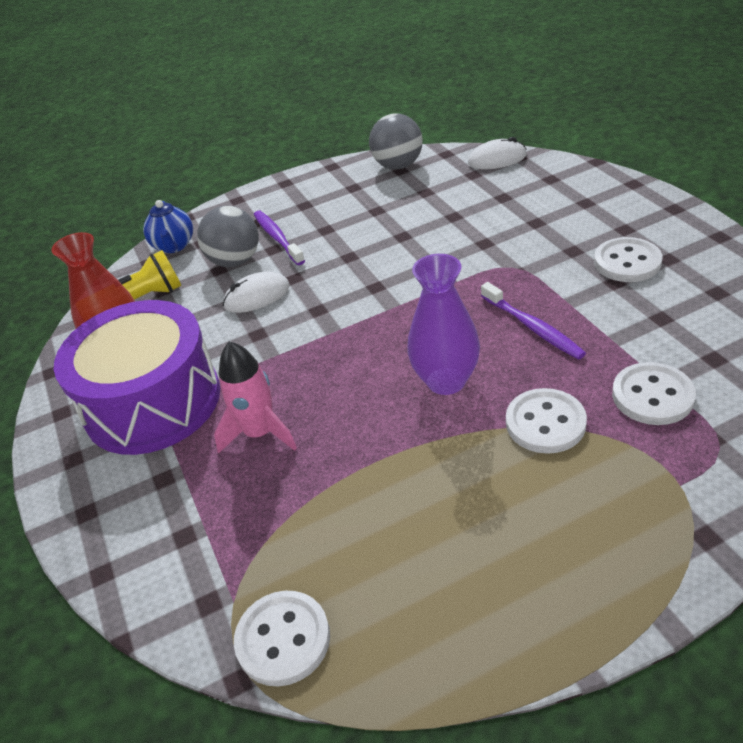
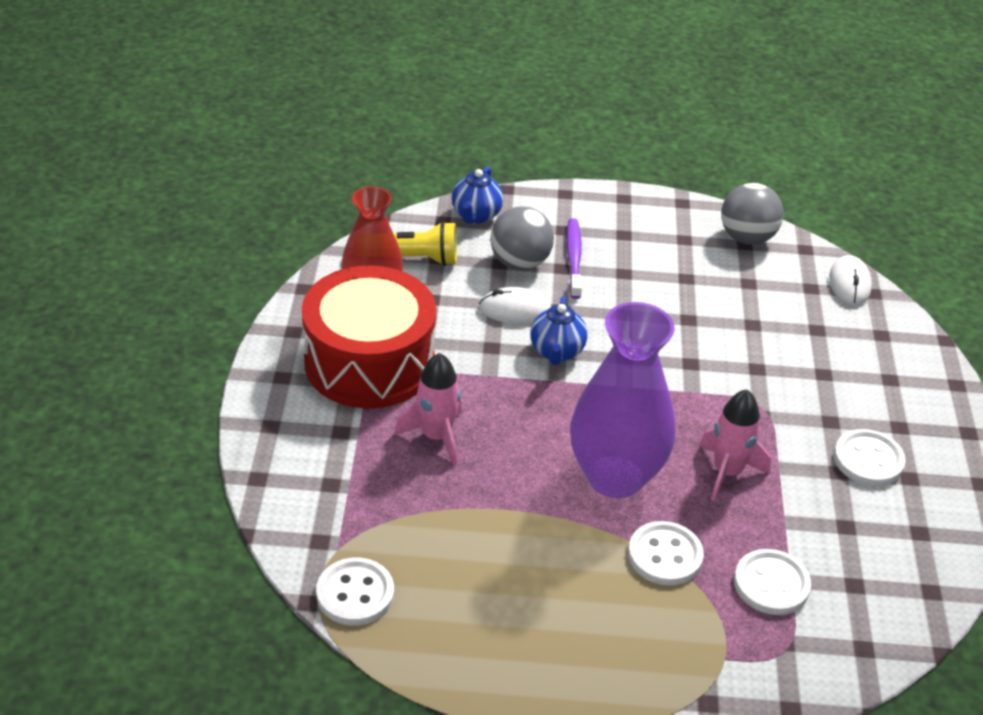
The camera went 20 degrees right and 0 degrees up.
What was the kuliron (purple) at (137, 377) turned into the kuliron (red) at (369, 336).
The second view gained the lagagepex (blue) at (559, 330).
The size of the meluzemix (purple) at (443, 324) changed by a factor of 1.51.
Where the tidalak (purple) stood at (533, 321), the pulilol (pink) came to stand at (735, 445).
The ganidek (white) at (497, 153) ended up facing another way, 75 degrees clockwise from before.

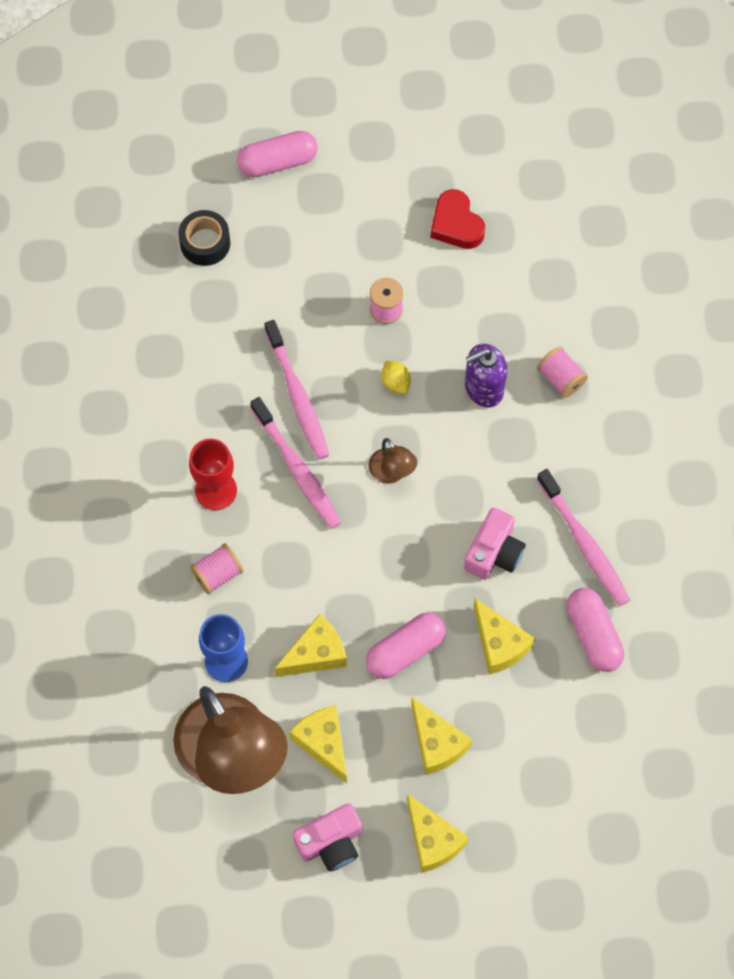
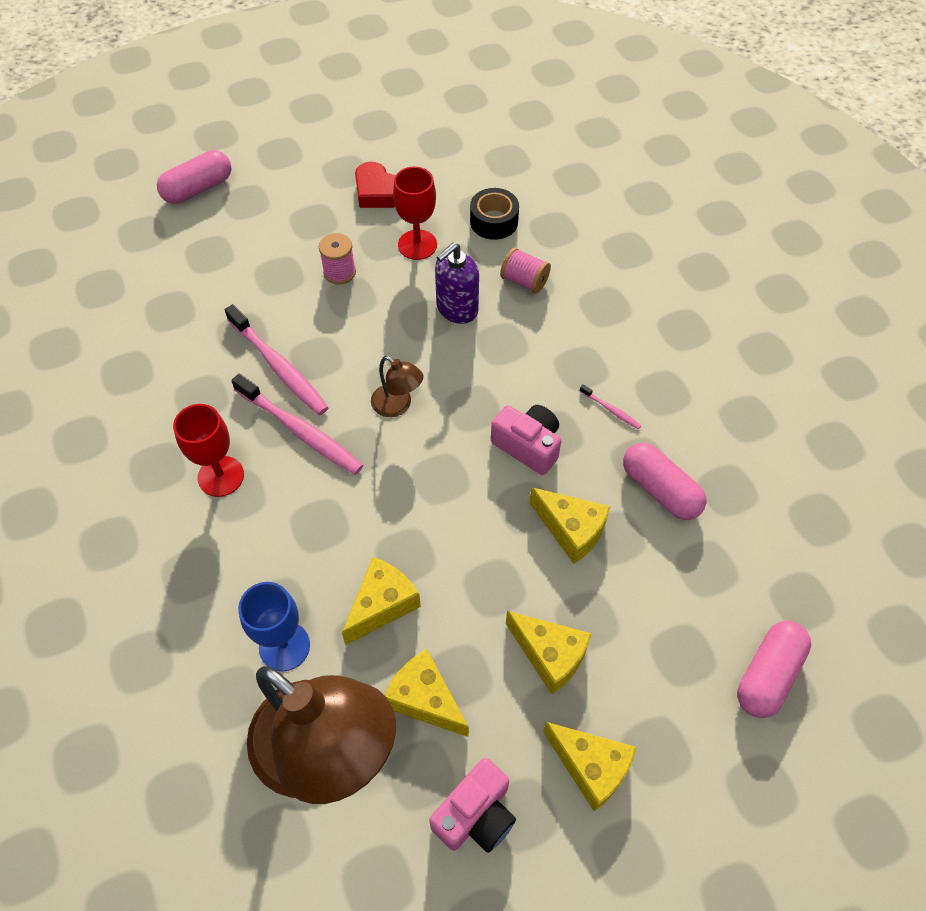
The camera went 20 degrees left and 10 degrees down.
The second view gained the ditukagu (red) at (415, 213).
The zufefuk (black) ended up elsewhere, having gone from (204, 238) to (494, 214).
The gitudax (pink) at (495, 544) ended up facing another way, 60 degrees counterclockwise from before.
The size of the tidalak (pink) at (583, 537) changed by a factor of 0.44.
The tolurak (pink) ended up elsewhere, having gone from (406, 646) to (774, 669).
The second view lost the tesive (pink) at (217, 569).
The second view lost the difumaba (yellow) at (396, 377).

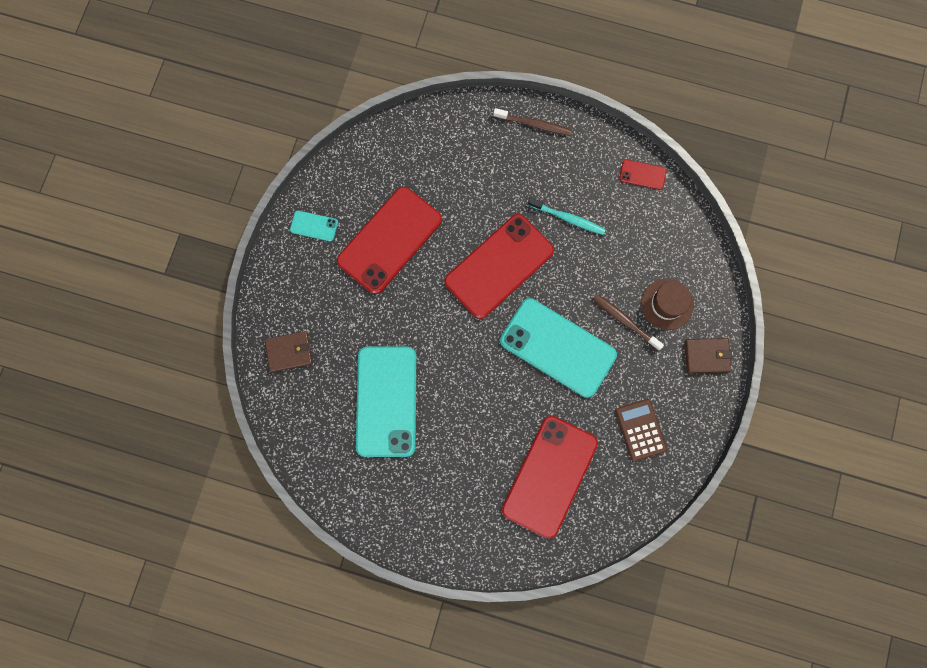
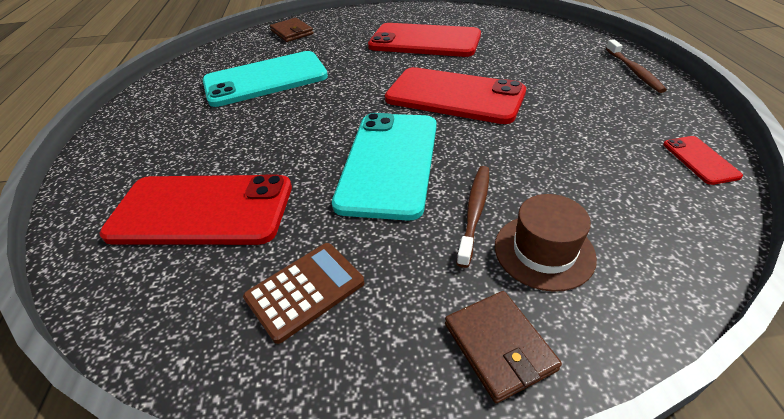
The camera went 70 degrees right and 35 degrees down.
The second view lost the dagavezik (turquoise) at (314, 226).
The second view lost the tidalak (turquoise) at (567, 216).

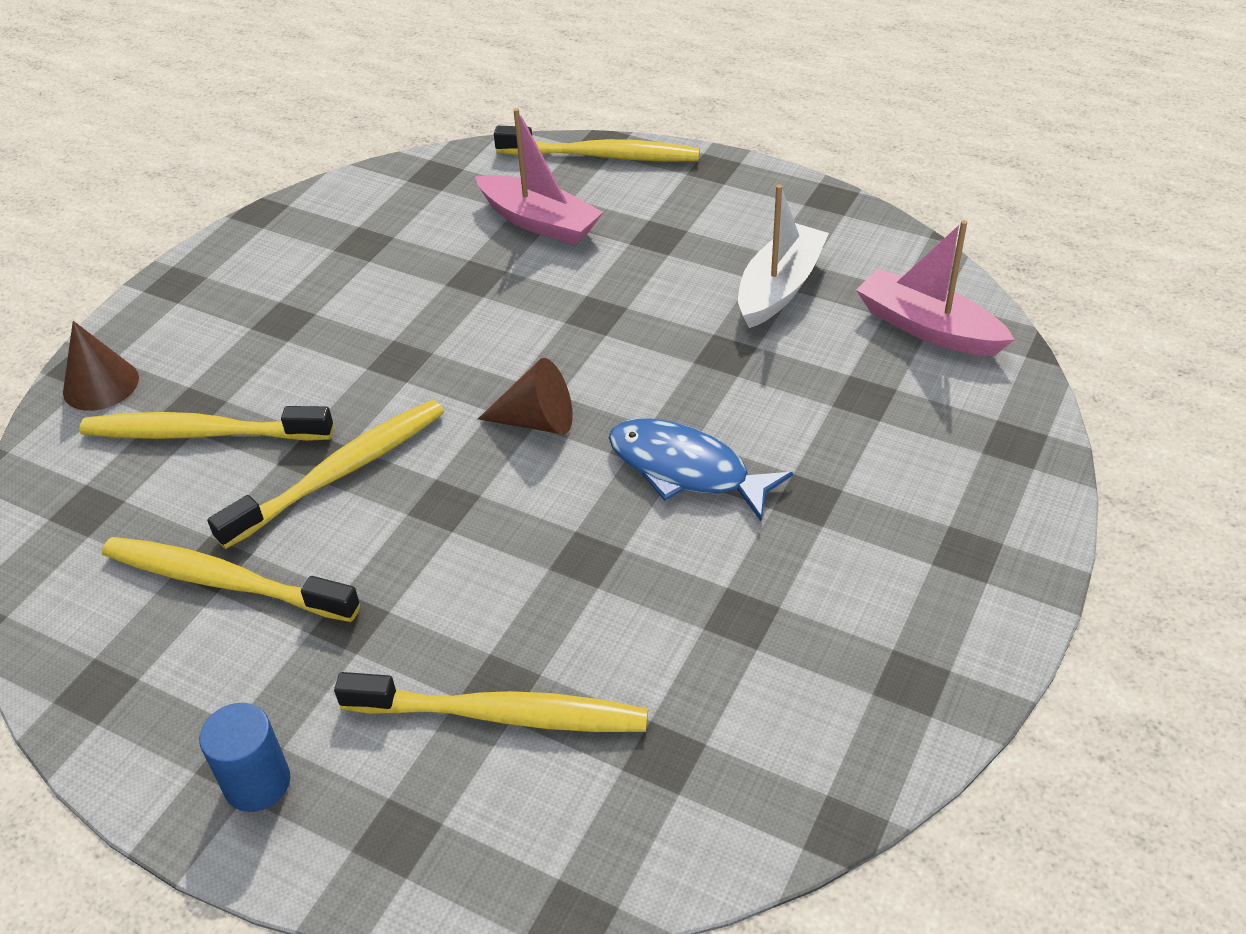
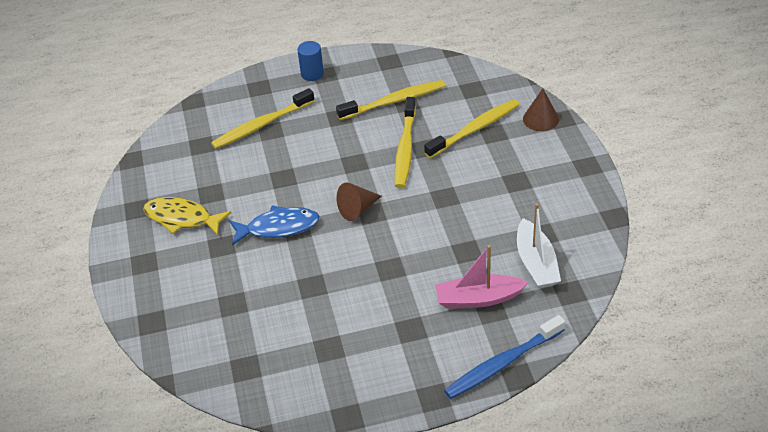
The camera went 140 degrees right and 0 degrees up.
The second view gained the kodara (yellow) at (187, 216).
What was the tidalak (yellow) at (597, 144) turned into the tidalak (blue) at (504, 357).
The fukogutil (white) ended up elsewhere, having gone from (783, 256) to (539, 245).
The second view lost the fukogutil (pink) at (935, 288).

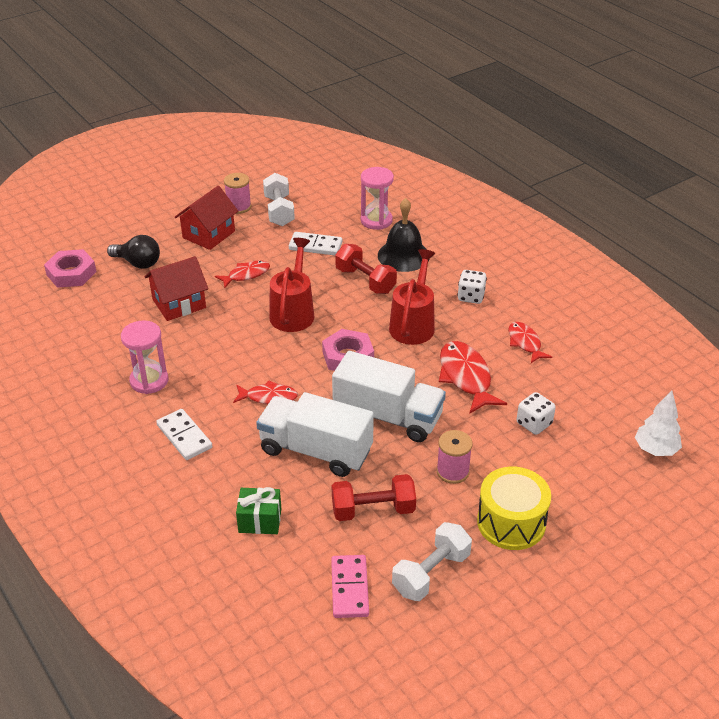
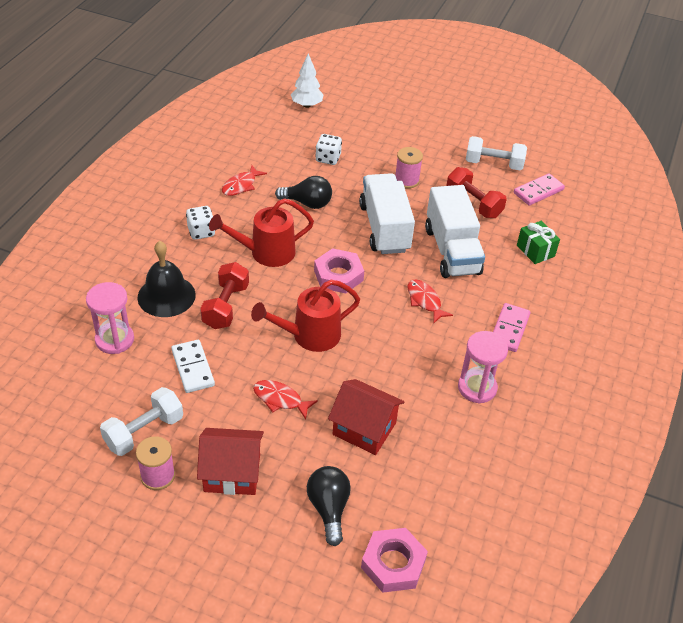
The camera went 125 degrees left and 5 degrees up.
Where the kodara (red) stood at (473, 377), the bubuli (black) came to stand at (303, 192).
What was the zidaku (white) at (184, 434) turned into the zidaku (pink) at (512, 327).
The second view lost the kuliron (yellow) at (514, 508).

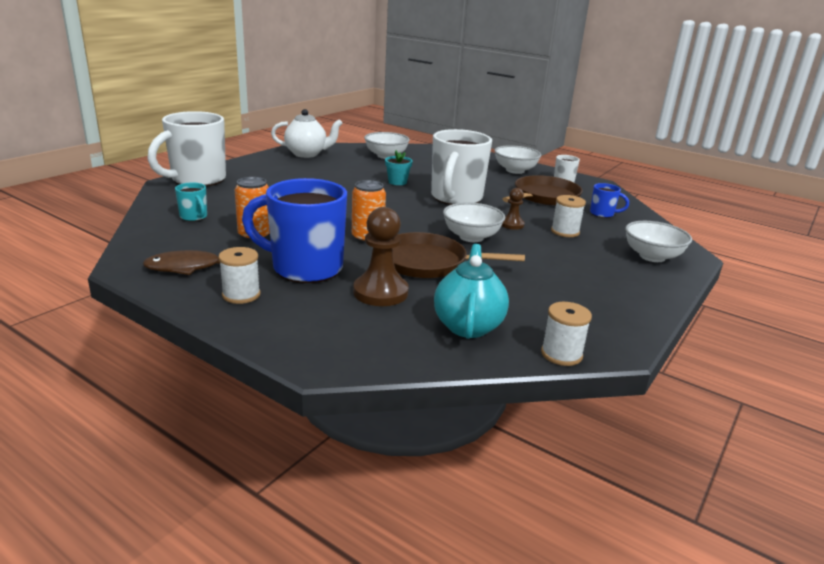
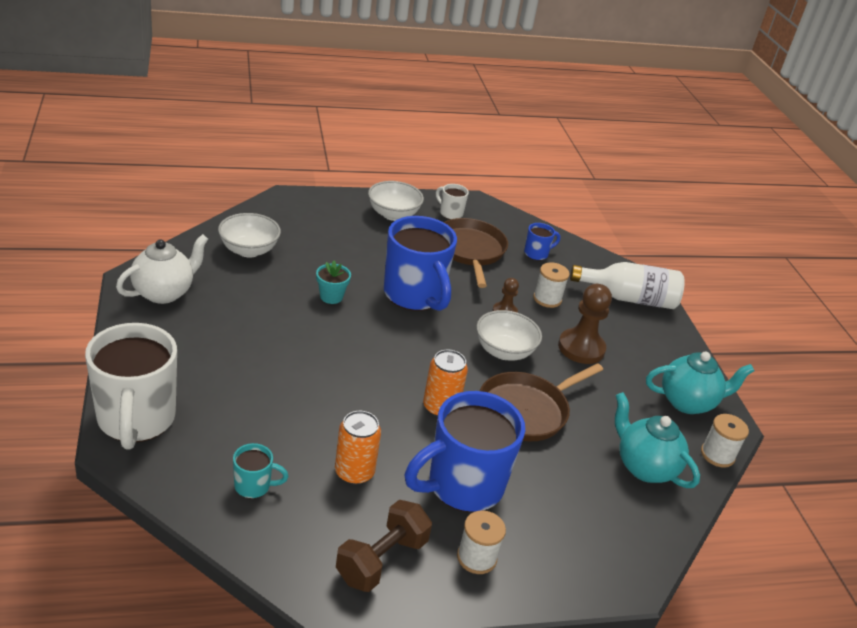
The camera went 50 degrees left and 10 degrees up.
Where the kodara (brown) stood at (181, 262), the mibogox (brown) came to stand at (384, 546).
What was the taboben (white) at (461, 167) turned into the taboben (blue) at (420, 263).
The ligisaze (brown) ended up elsewhere, having gone from (381, 256) to (585, 324).
Where the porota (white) stood at (658, 241), the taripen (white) came to stand at (627, 285).
The second view gained the lagagepex (turquoise) at (700, 383).

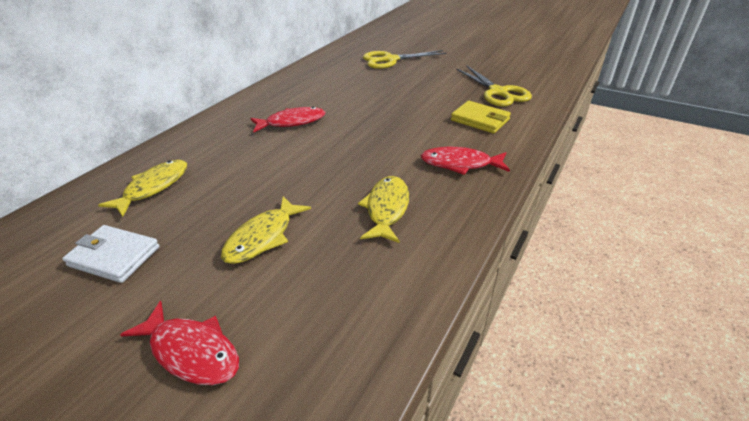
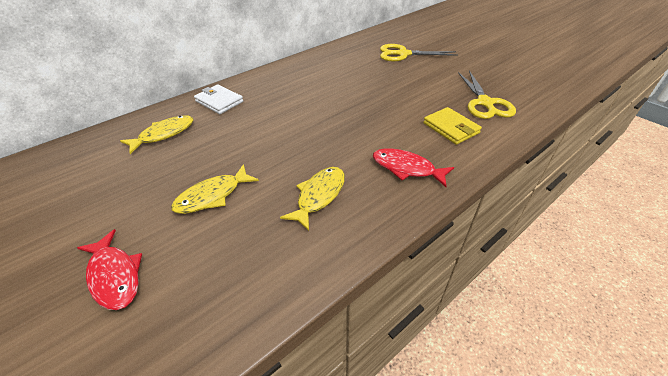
The camera went 20 degrees right and 5 degrees up.
The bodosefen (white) ended up elsewhere, having gone from (111, 254) to (218, 99).
The second view lost the kodara (red) at (287, 119).

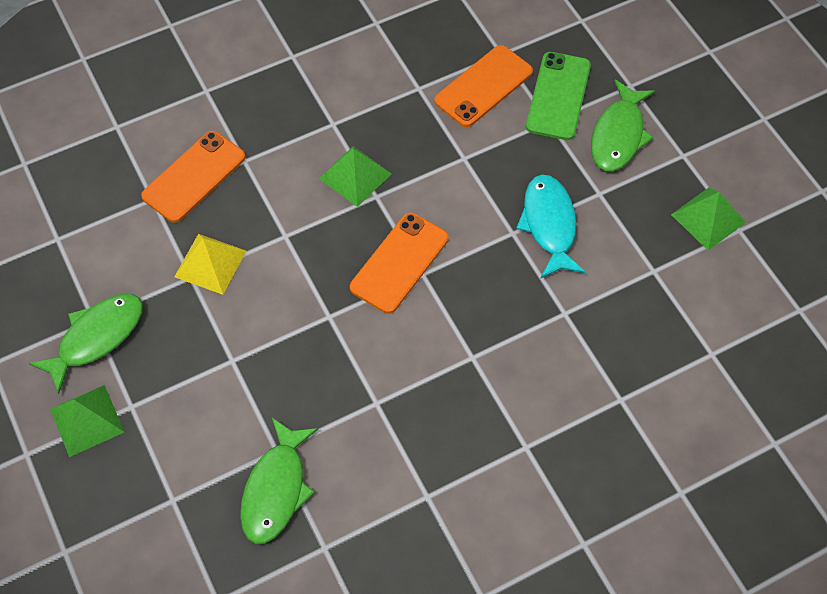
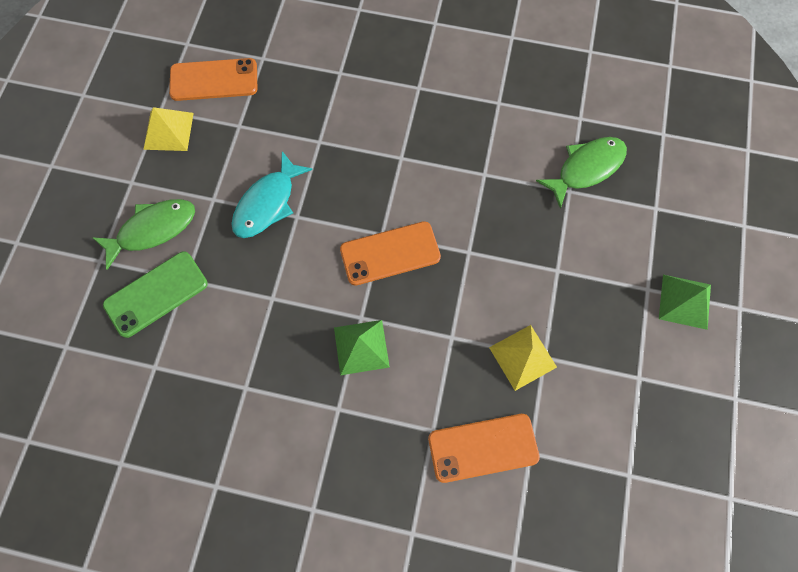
The camera went 140 degrees left and 10 degrees up.
What was the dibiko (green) at (708, 219) turned into the dibiko (yellow) at (168, 129).
The dagavezik (orange) ended up elsewhere, having gone from (483, 86) to (213, 79).
The second view lost the kodara (green) at (86, 344).

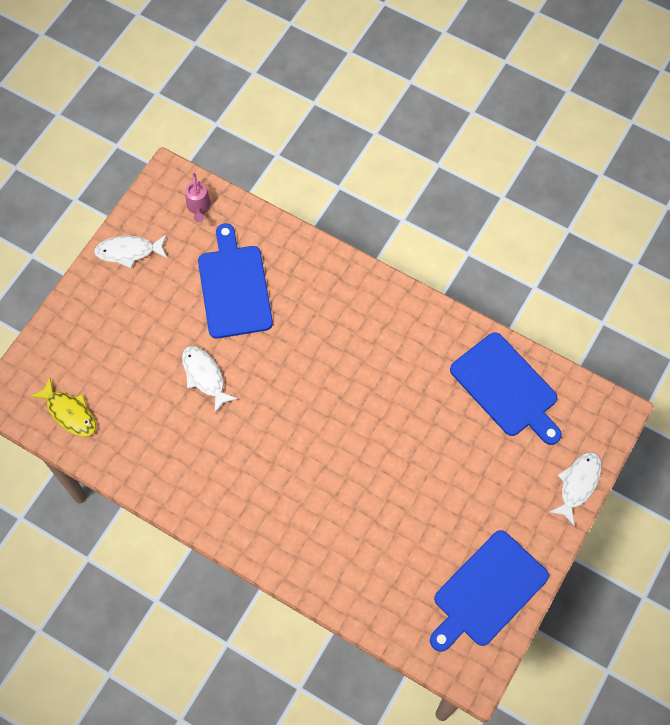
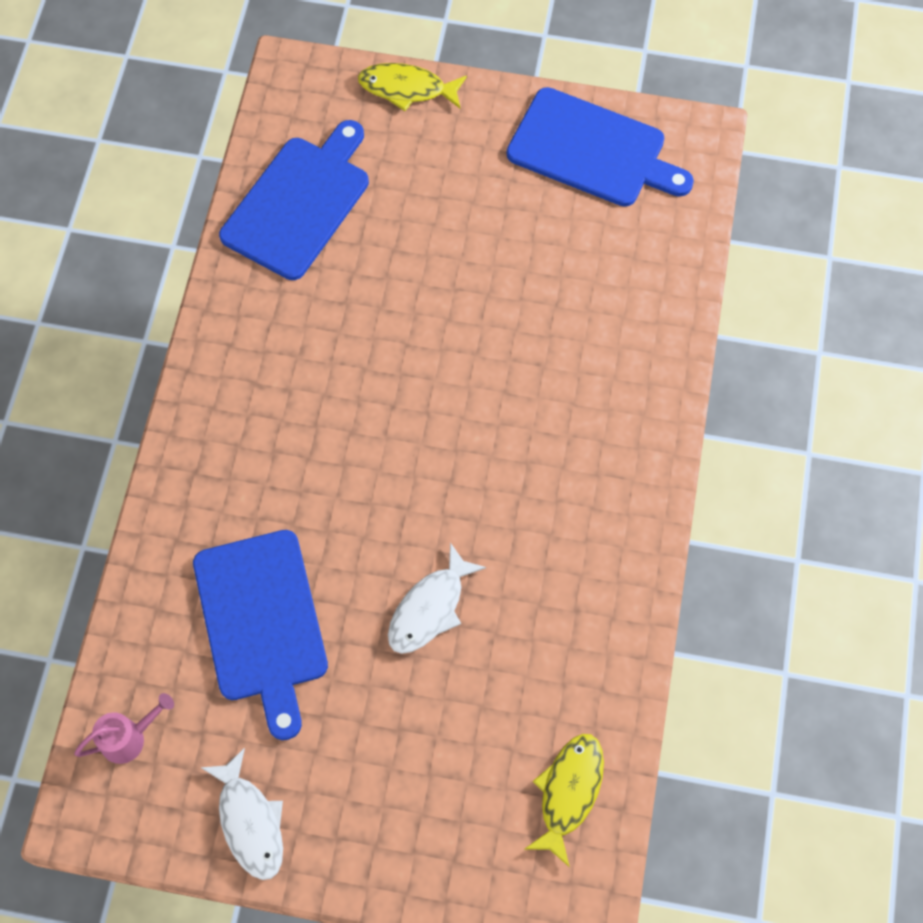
The camera went 110 degrees left and 0 degrees up.
The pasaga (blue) at (235, 280) ended up facing another way, 75 degrees counterclockwise from before.
What was the kodara (white) at (575, 489) turned into the kodara (yellow) at (412, 87).

